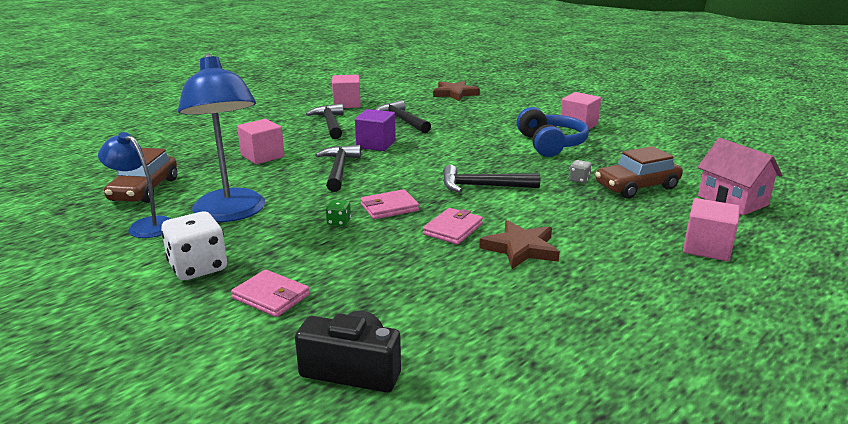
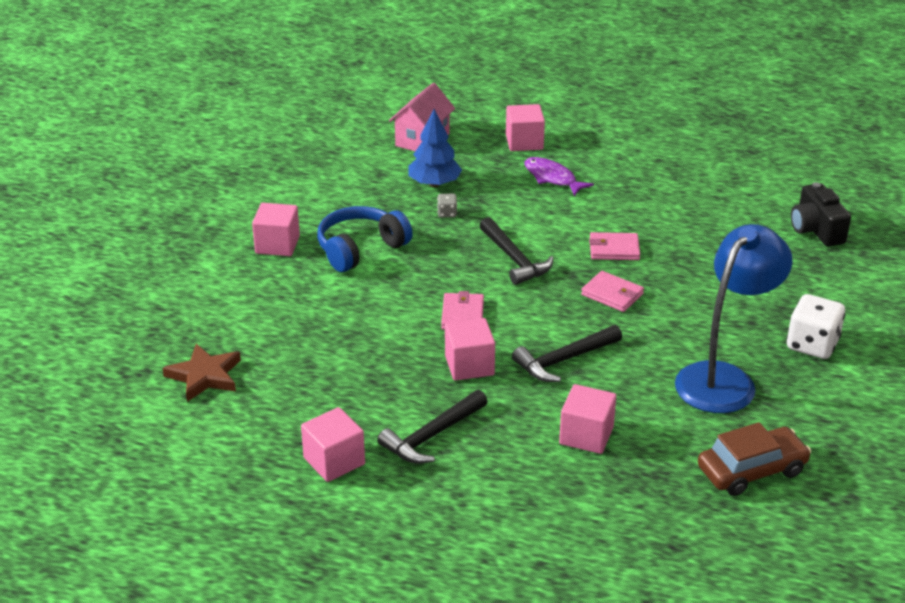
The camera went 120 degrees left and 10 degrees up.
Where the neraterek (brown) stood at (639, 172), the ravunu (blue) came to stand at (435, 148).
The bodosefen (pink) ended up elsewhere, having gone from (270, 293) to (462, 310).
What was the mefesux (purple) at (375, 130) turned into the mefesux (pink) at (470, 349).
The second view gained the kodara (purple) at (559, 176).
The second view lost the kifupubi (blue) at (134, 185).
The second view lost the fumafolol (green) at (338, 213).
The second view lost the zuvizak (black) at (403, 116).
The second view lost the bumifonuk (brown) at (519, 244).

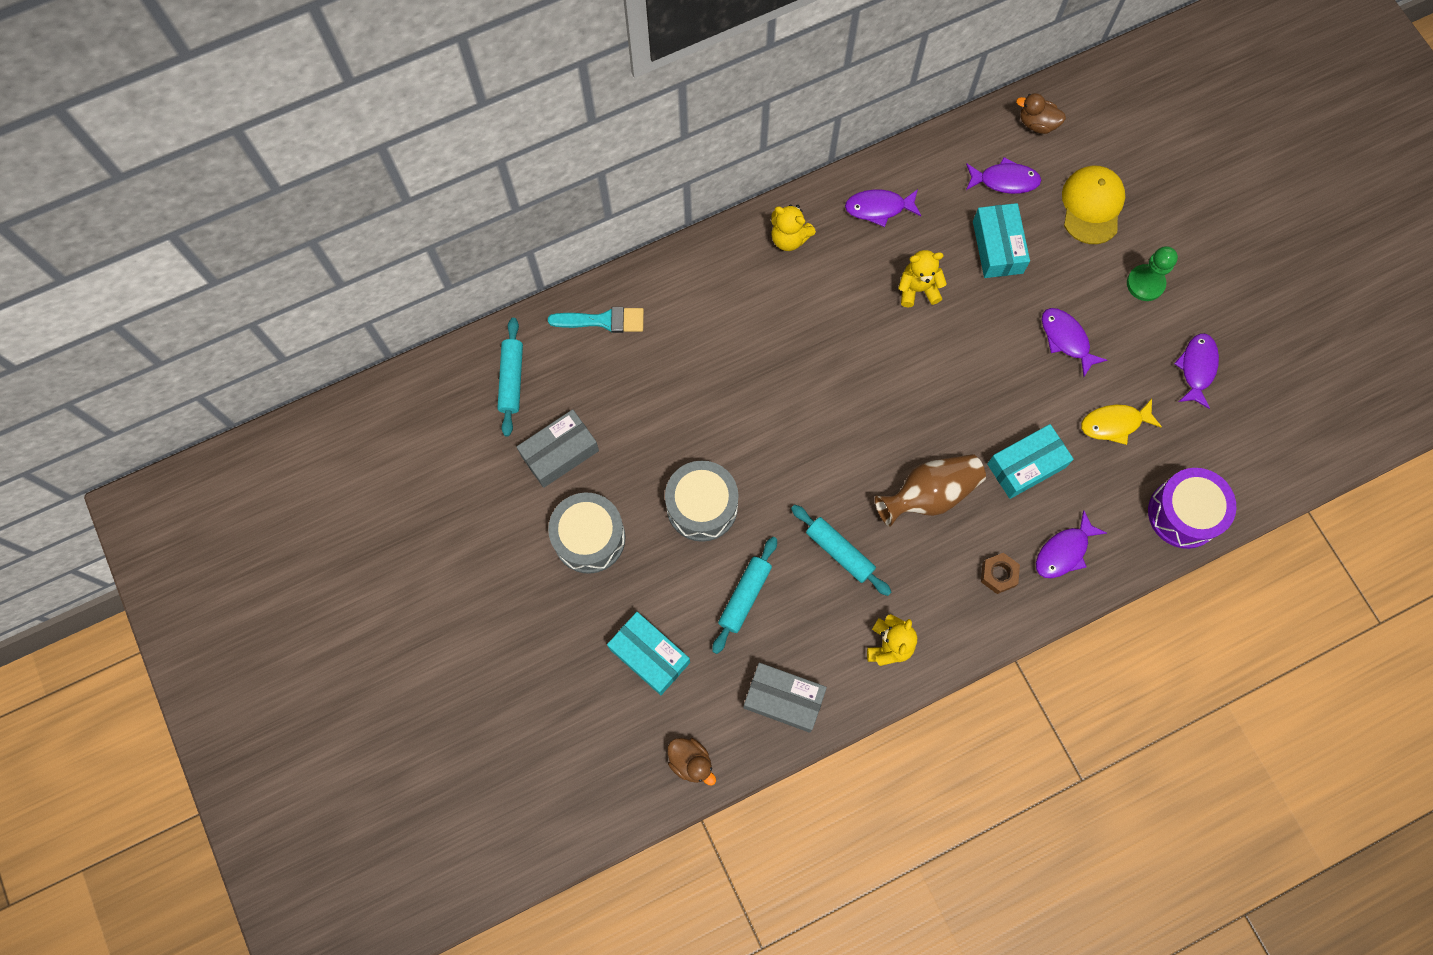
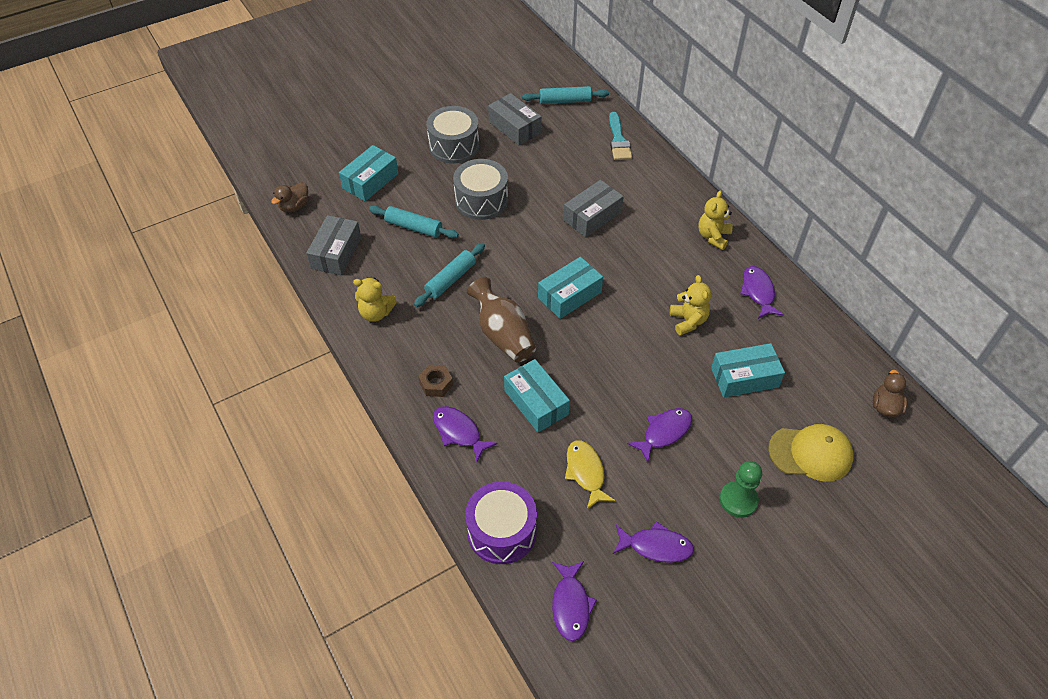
The camera went 85 degrees right and 20 degrees down.
The second view gained the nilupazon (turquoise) at (570, 288).
The kodara (purple) ended up elsewhere, having gone from (1003, 175) to (574, 601).
The second view gained the nilupazon (grey) at (593, 208).

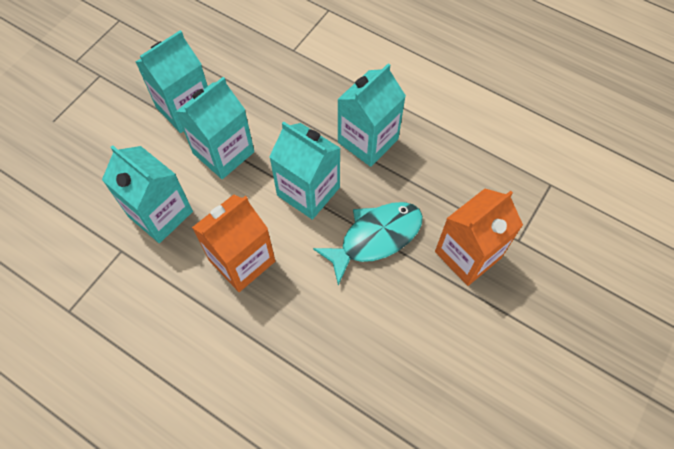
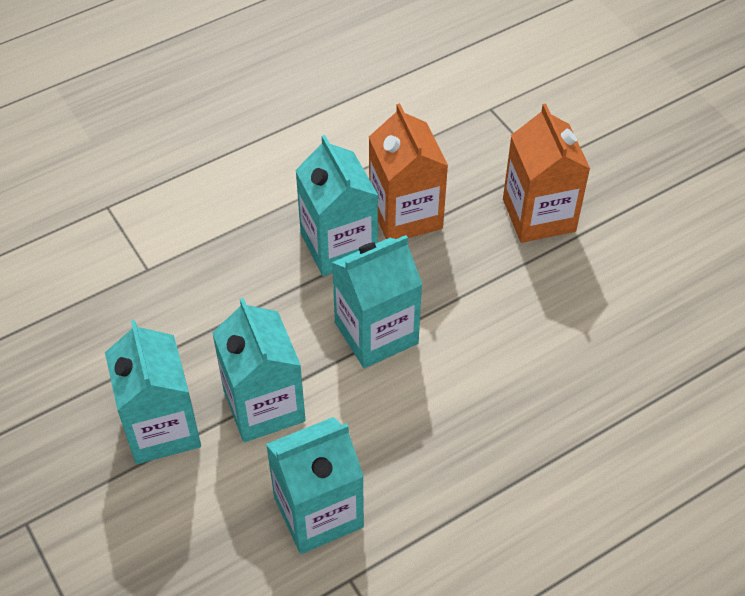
The camera went 65 degrees left and 10 degrees down.
The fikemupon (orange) ended up elsewhere, having gone from (233, 243) to (408, 171).
The second view lost the kodara (turquoise) at (368, 243).

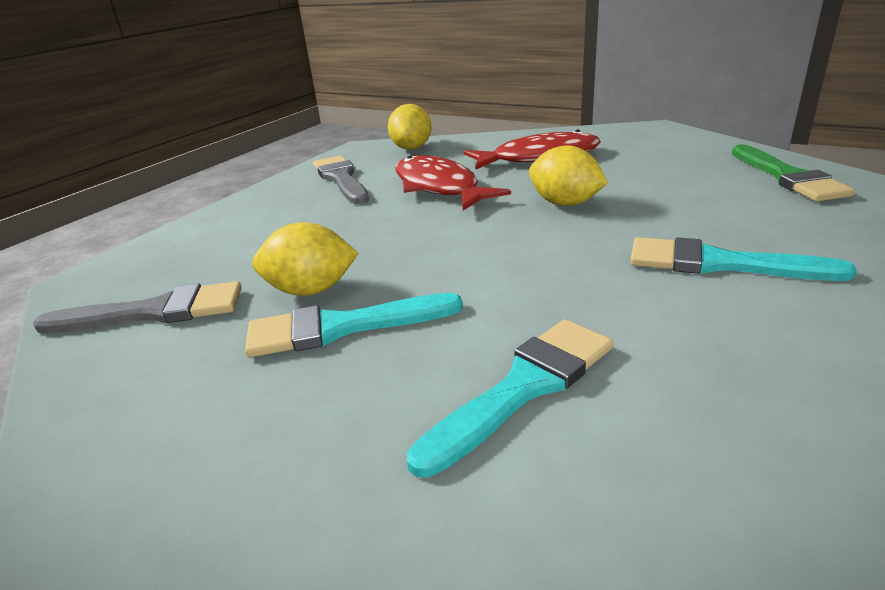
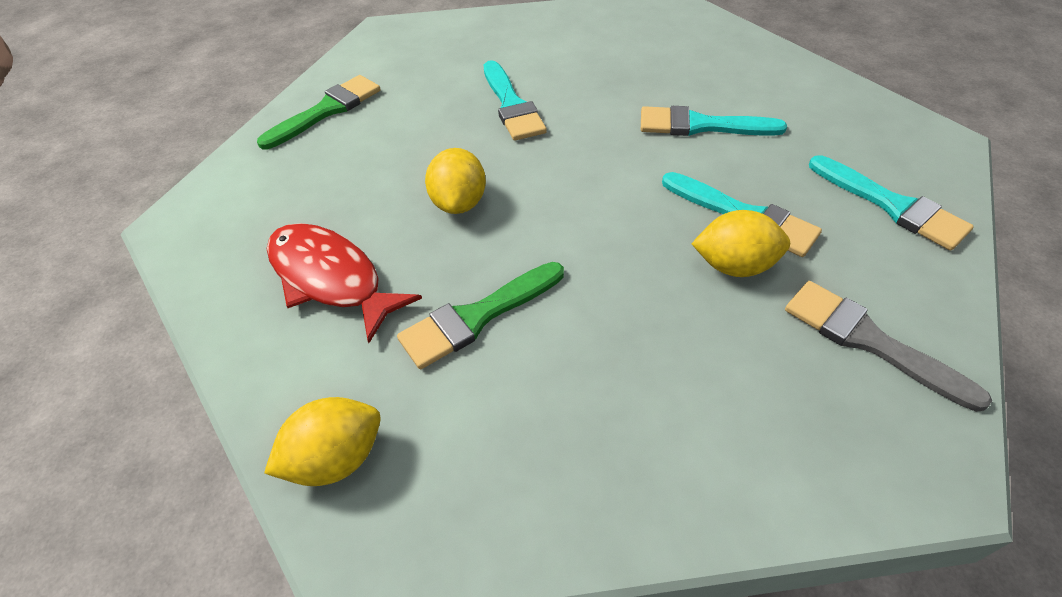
The camera went 130 degrees left and 20 degrees up.
Where the kodara (red) stood at (453, 183), the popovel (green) came to stand at (480, 315).
The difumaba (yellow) at (305, 259) ended up facing another way, 45 degrees counterclockwise from before.
The second view gained the popovel (turquoise) at (891, 202).
The second view lost the popovel (grey) at (341, 179).

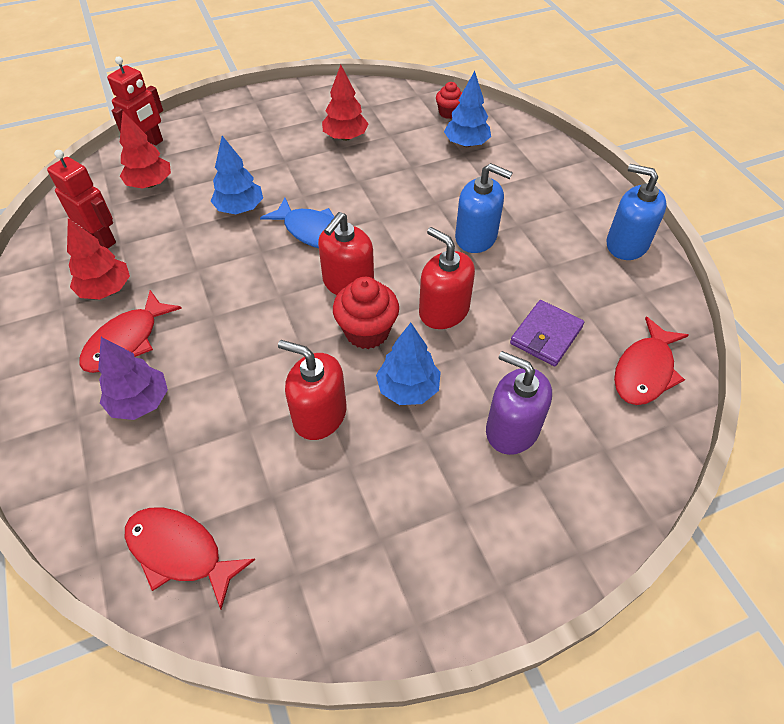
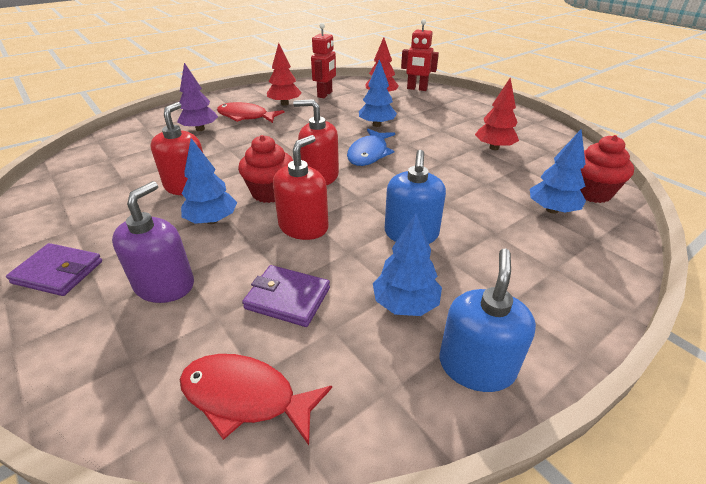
The camera went 75 degrees right and 15 degrees down.
The second view gained the bodosefen (purple) at (54, 269).
The second view gained the ravunu (blue) at (407, 264).
The size of the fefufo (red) at (449, 100) changed by a factor of 1.68.
The second view lost the kodara (red) at (190, 558).

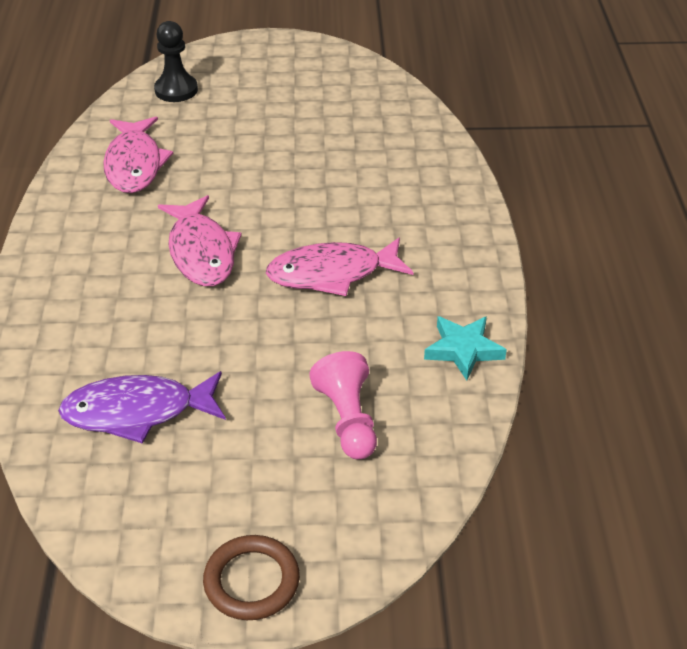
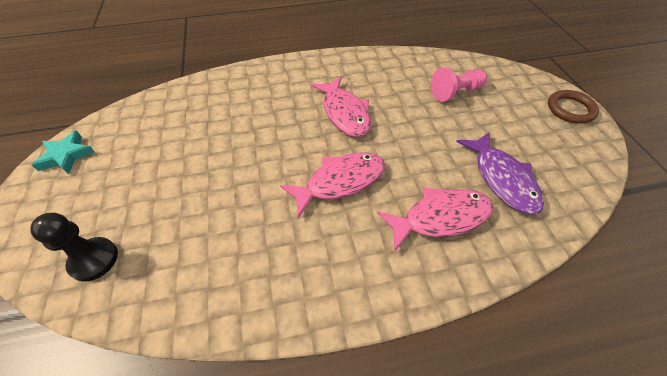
The camera went 100 degrees left and 10 degrees up.
The bumifonuk (turquoise) ended up elsewhere, having gone from (465, 348) to (63, 152).
The kodara (pink) ended up elsewhere, having gone from (138, 155) to (435, 219).

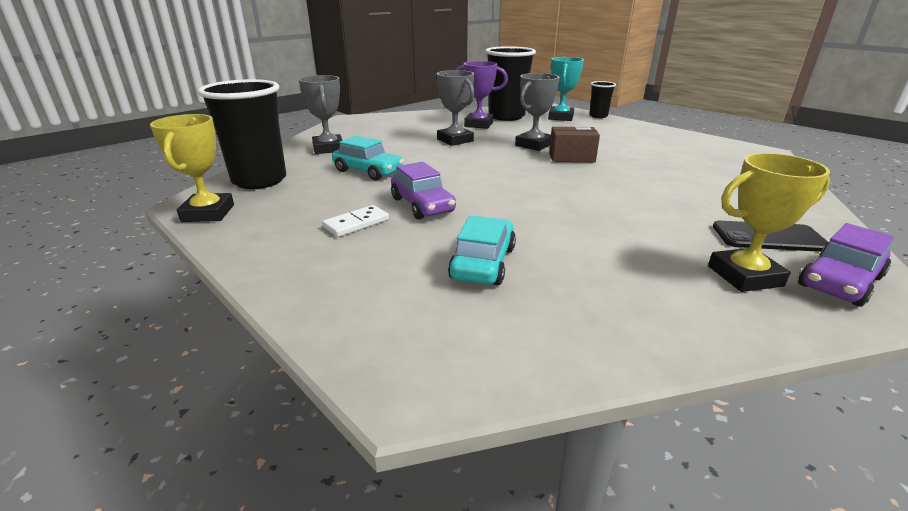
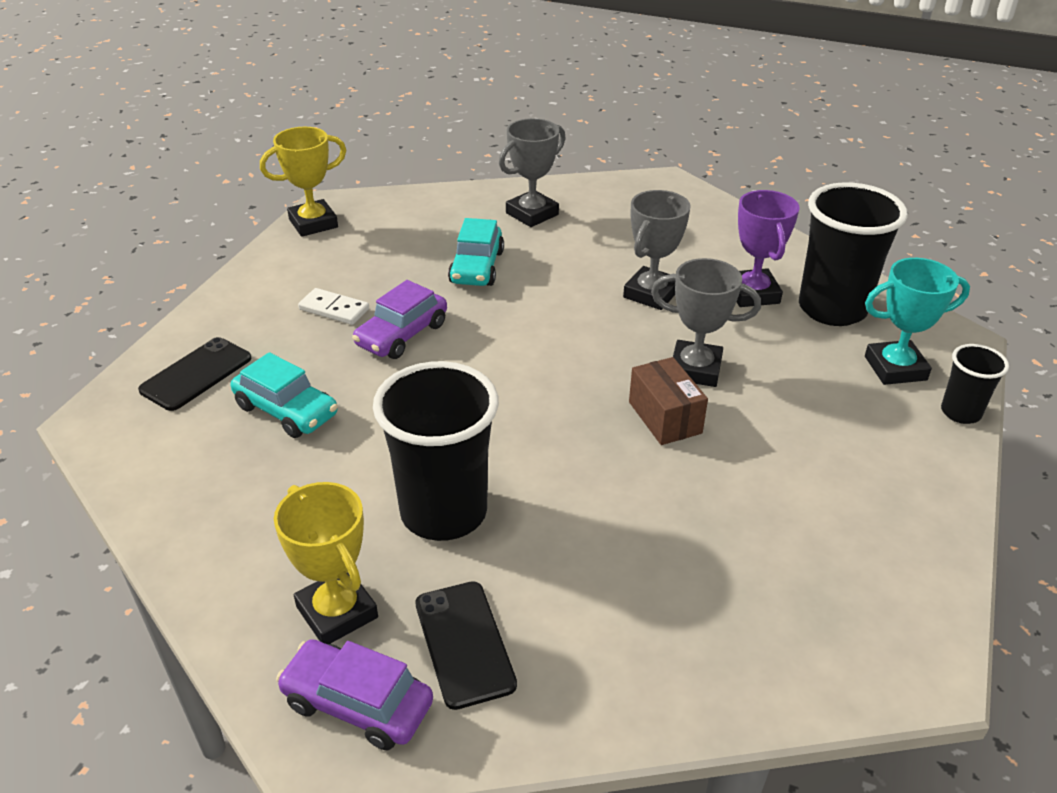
The camera went 65 degrees right and 10 degrees up.
The second view gained the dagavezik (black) at (195, 374).
The neraterek (turquoise) at (482, 250) ended up facing another way, 45 degrees clockwise from before.
The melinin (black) ended up elsewhere, having gone from (242, 134) to (436, 451).

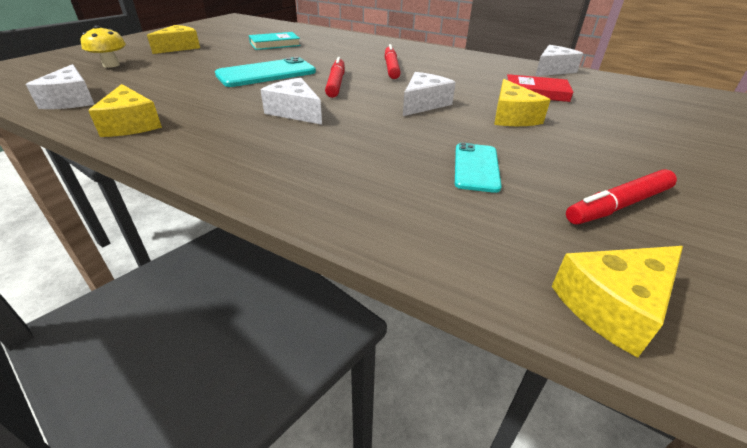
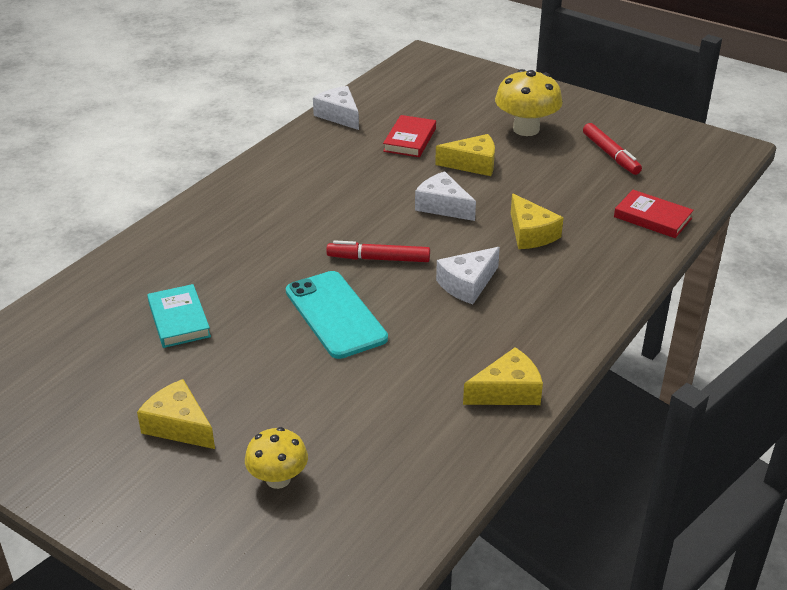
The camera went 85 degrees left and 0 degrees up.
The second view gained the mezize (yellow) at (529, 102).
The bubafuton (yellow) ended up elsewhere, having gone from (617, 302) to (537, 221).
The second view gained the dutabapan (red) at (654, 214).
The second view lost the bubafuton (white) at (60, 86).
The second view lost the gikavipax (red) at (393, 61).
The second view lost the dagavezik (turquoise) at (478, 168).

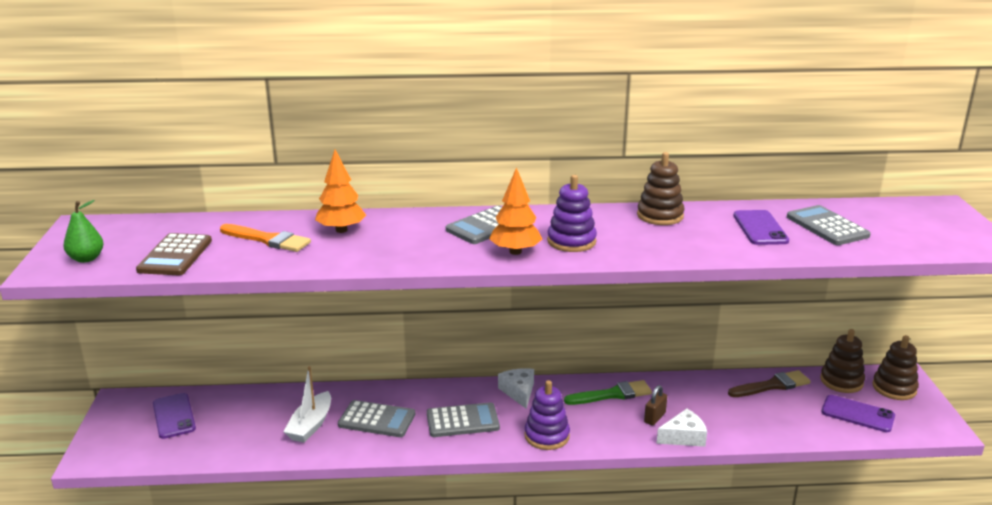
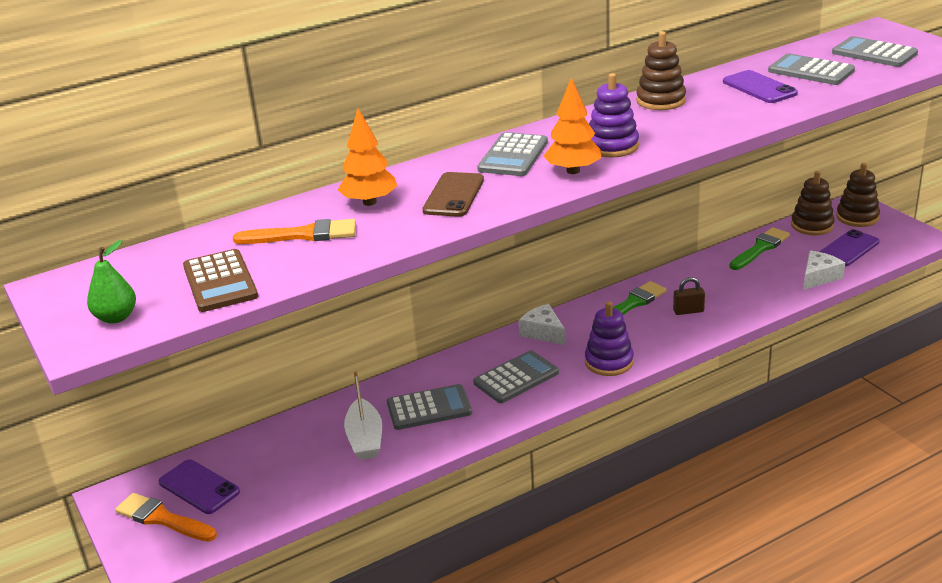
The camera went 25 degrees left and 5 degrees up.
The second view gained the popovel (orange) at (166, 517).
The second view gained the dagavezik (brown) at (453, 194).
The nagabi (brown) at (655, 405) ended up facing another way, 75 degrees clockwise from before.
What was the popovel (brown) at (769, 383) turned into the popovel (green) at (760, 248).
The bubafuton (white) ended up elsewhere, having gone from (681, 428) to (824, 270).
The dagavezik (purple) at (858, 413) ended up facing another way, 45 degrees counterclockwise from before.
The second view gained the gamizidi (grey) at (875, 51).

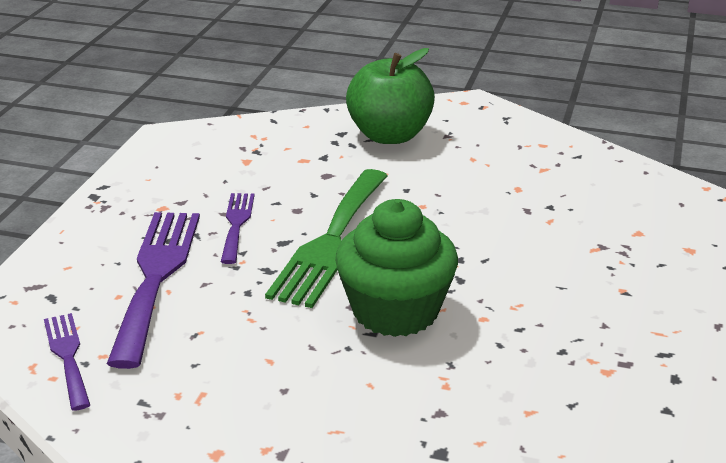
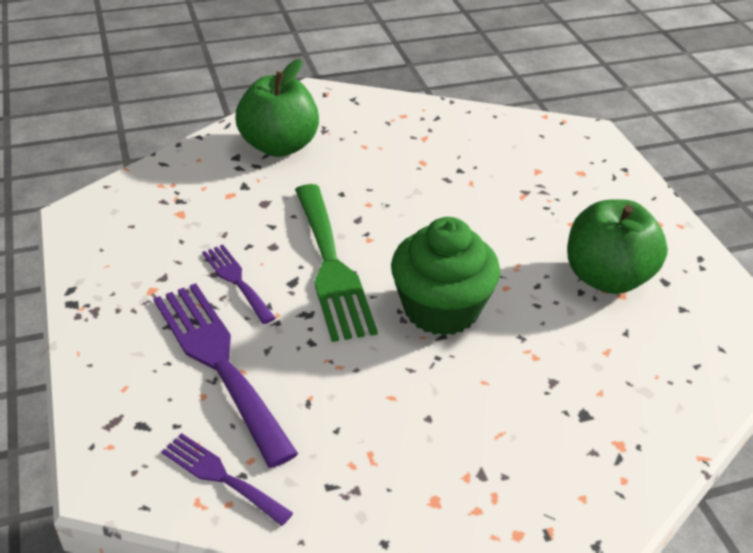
The camera went 35 degrees left and 10 degrees up.
The second view gained the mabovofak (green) at (617, 246).

